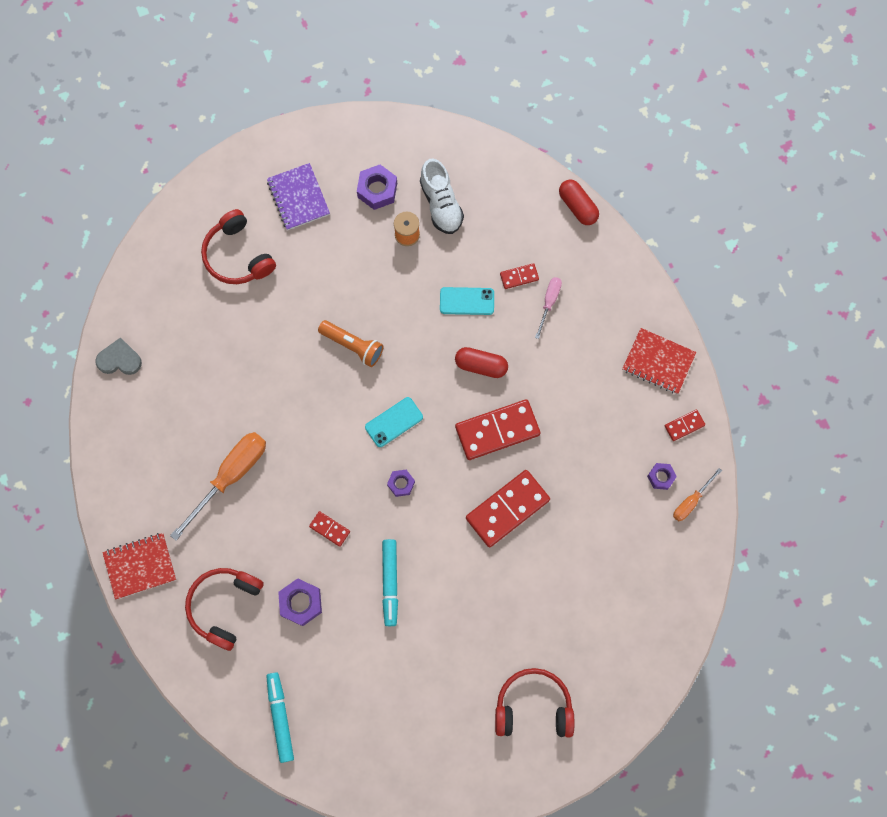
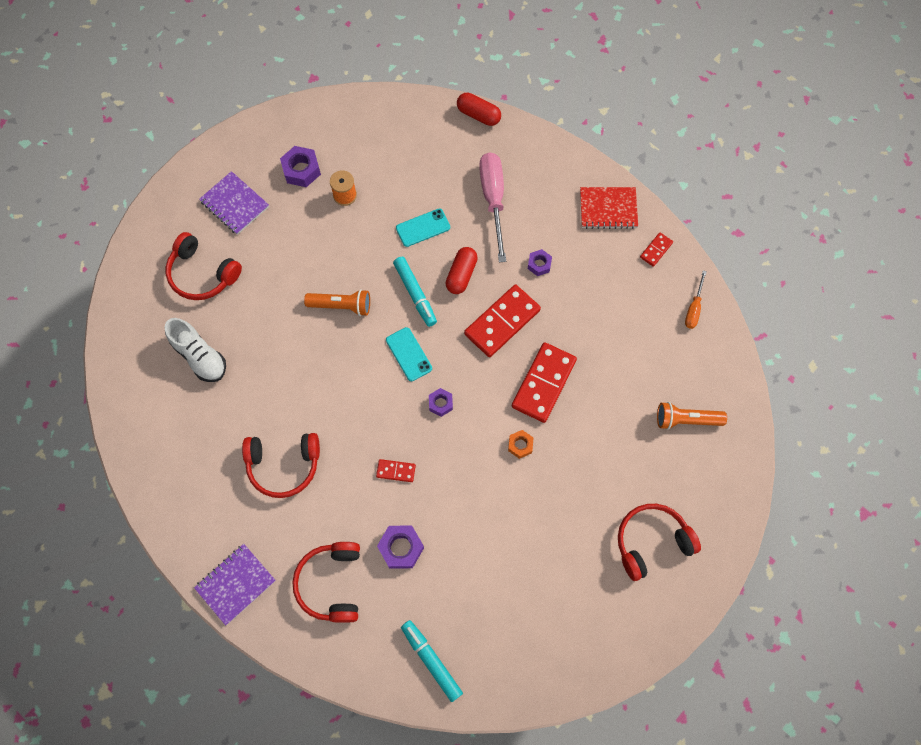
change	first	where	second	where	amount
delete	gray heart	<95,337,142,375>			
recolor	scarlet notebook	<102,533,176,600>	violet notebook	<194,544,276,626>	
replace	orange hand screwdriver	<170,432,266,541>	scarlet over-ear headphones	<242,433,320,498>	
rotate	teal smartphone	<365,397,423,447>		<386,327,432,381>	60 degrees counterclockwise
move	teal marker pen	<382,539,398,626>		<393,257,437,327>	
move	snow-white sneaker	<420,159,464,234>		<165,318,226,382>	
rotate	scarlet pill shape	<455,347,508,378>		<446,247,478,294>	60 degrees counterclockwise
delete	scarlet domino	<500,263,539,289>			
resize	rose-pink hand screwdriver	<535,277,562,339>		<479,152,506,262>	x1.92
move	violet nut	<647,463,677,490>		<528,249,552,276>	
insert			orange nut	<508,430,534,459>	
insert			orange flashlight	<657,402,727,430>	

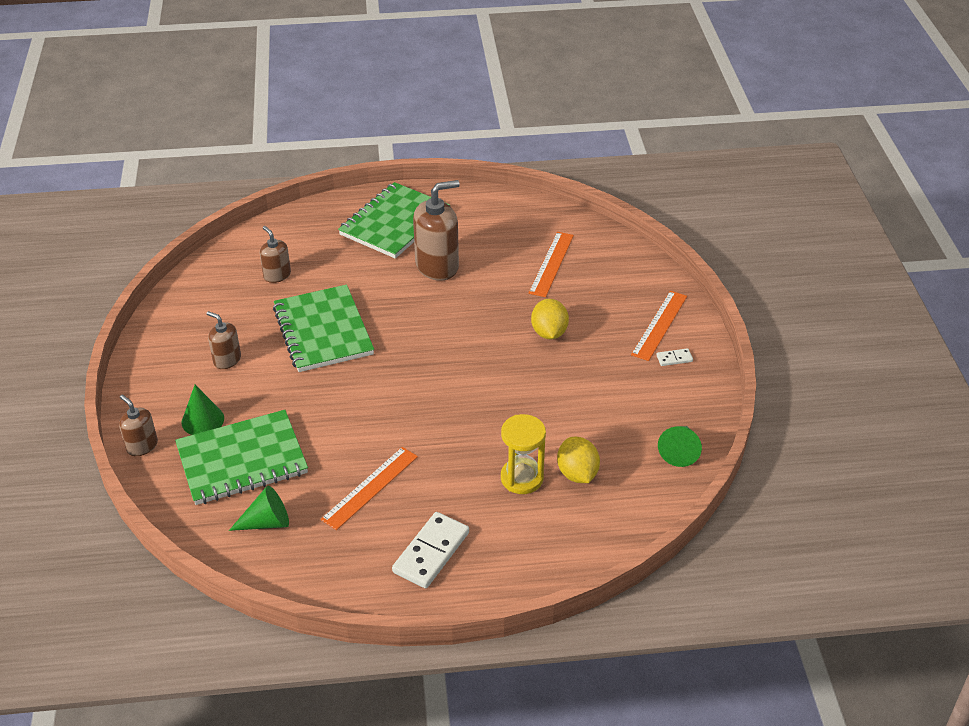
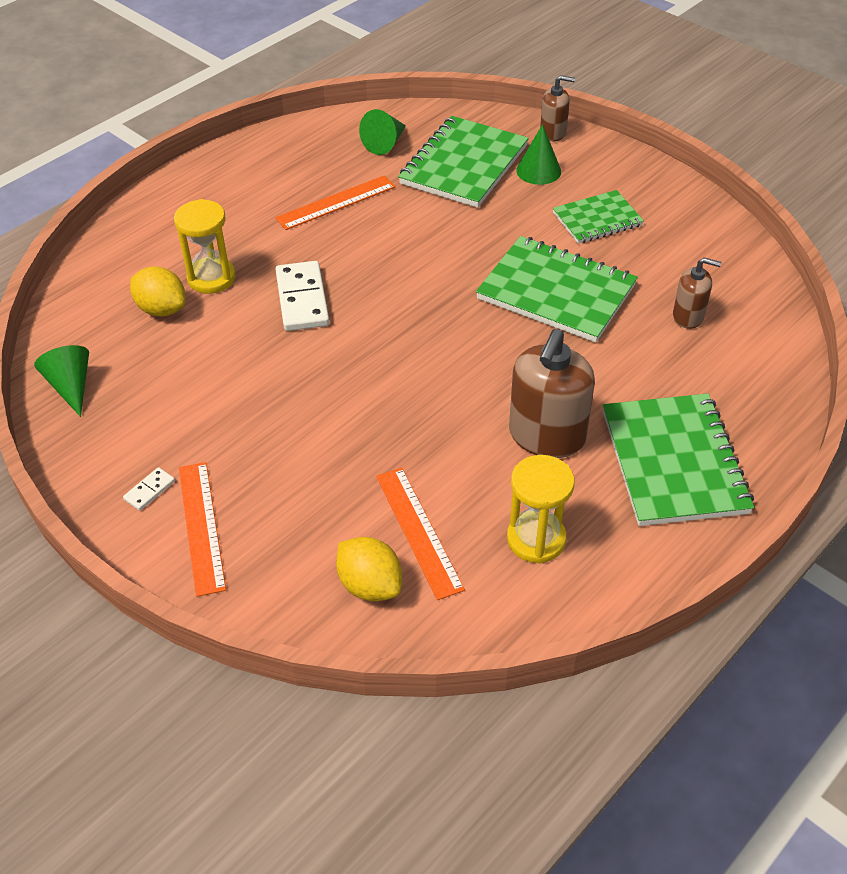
change	first	where	second	where	amount
replace	russet soap dispenser	<207,311,241,369>	green notebook	<553,190,644,244>	
rotate	orange ruler	<321,447,418,530>		<275,175,396,230>	60 degrees clockwise
move	snow-white domino	<392,512,469,588>		<275,261,329,331>	
move	bright yellow toy lemon	<531,299,569,339>		<336,537,402,601>	
insert			bright yellow sandglass	<507,455,575,564>	

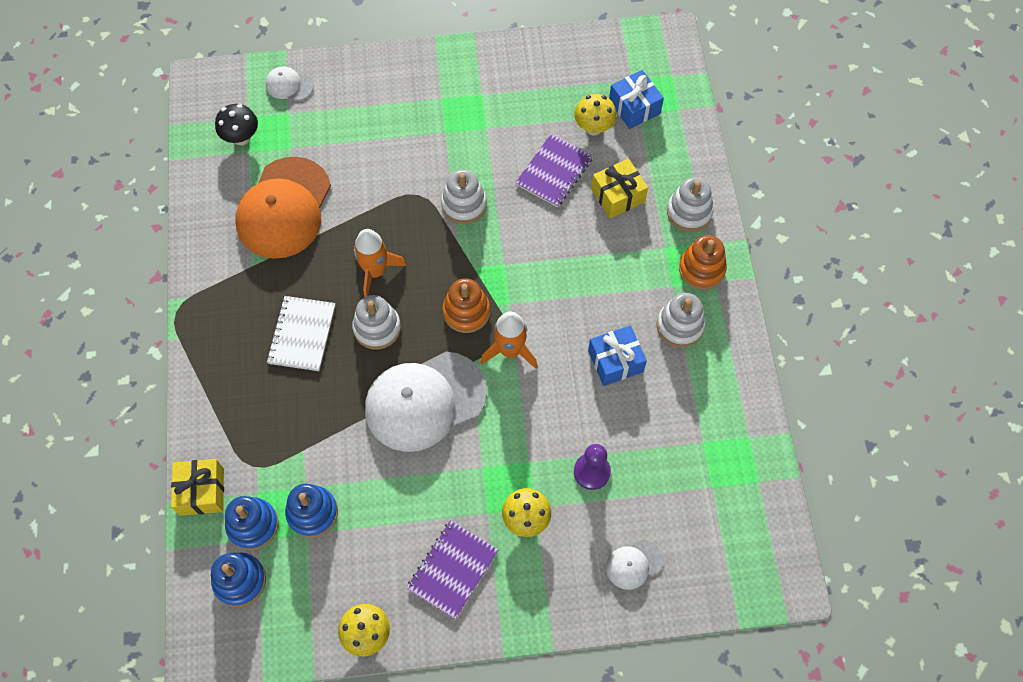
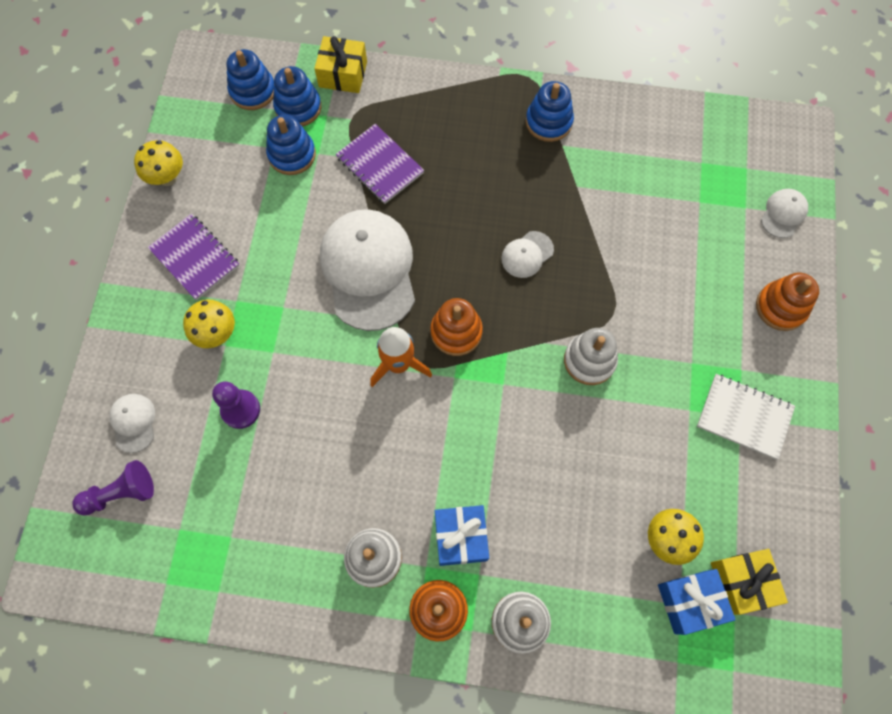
change	first	where	second	where	amount
delete	jet-black fungus	<215,104,258,145>			
delete	orange cap	<236,157,331,259>			
move	snow-white notebook	<267,296,336,371>		<697,374,795,460>	
delete	snow-white stacking toy	<352,295,401,350>			
replace	orange rocket	<354,229,406,297>	snow-white cap	<501,231,554,278>	
move	violet notebook	<515,133,593,207>		<336,124,424,204>	
move	blue wrapped gift	<588,325,647,386>		<435,505,489,566>	
move	bright yellow wrapped gift	<591,159,648,218>		<711,549,788,615>	
insert			violet chess pawn	<72,460,154,515>	
insert			blue stacking toy	<526,81,574,142>	
insert			orange stacking toy	<756,273,819,331>	

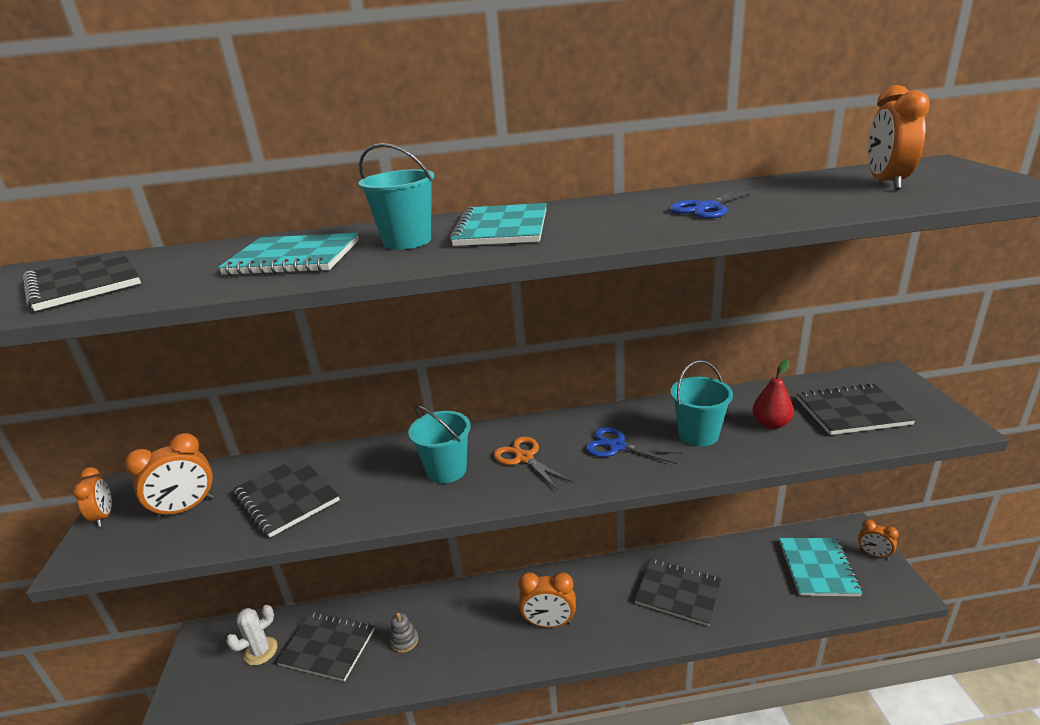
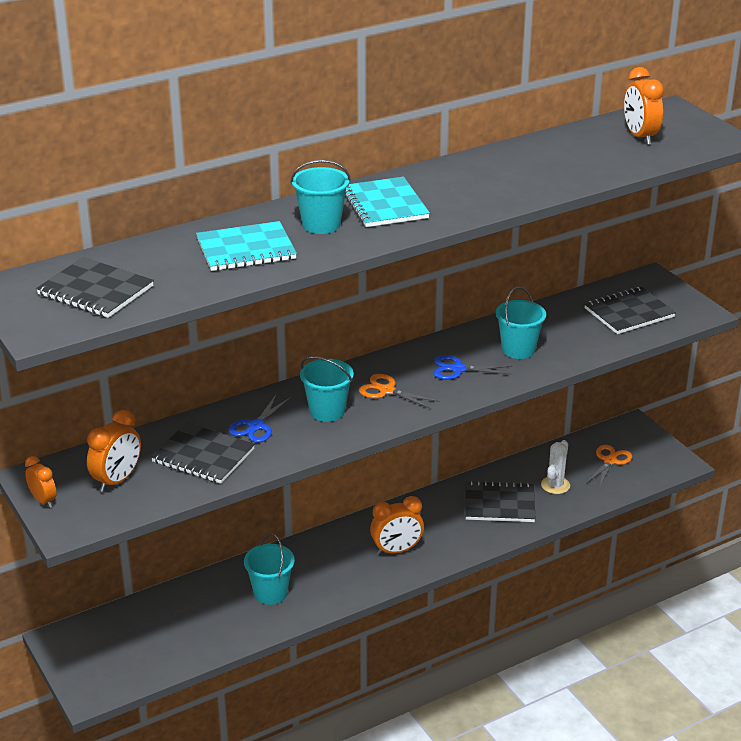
change	first	where	second	where	amount
move	snow-white cactus	<226,605,277,666>		<541,440,570,494>	
delete	jet-black notebook	<276,612,375,682>			
replace	gray stacking toy	<390,613,418,653>	teal sand bucket	<244,534,295,605>	
move	blue shears	<669,188,758,219>		<229,394,291,443>	
delete	scarlet pear fruit	<753,359,794,429>			
replace	teal notebook	<779,538,862,596>	orange shears	<586,445,632,487>	
delete	orange bedside clock	<858,520,899,560>			

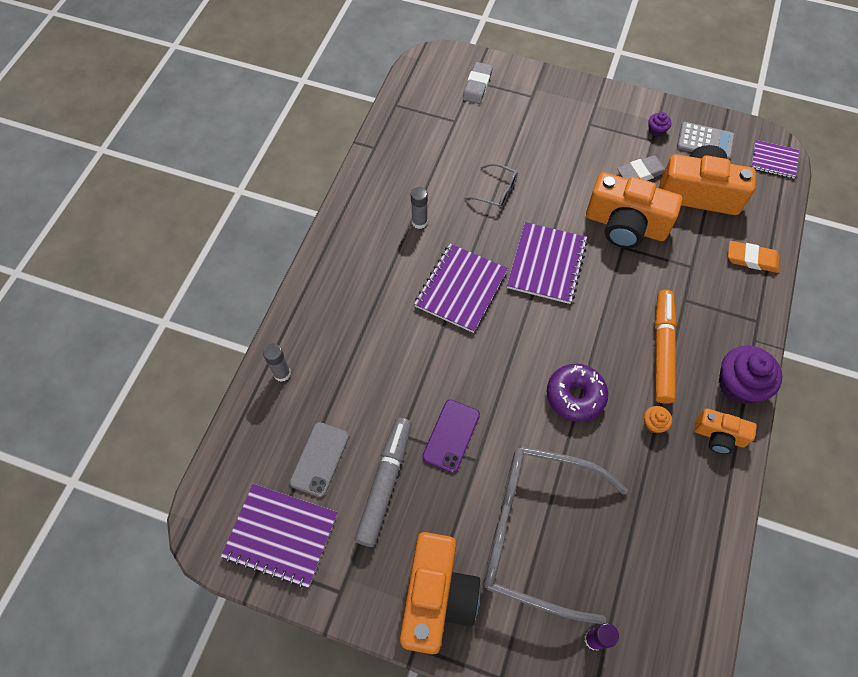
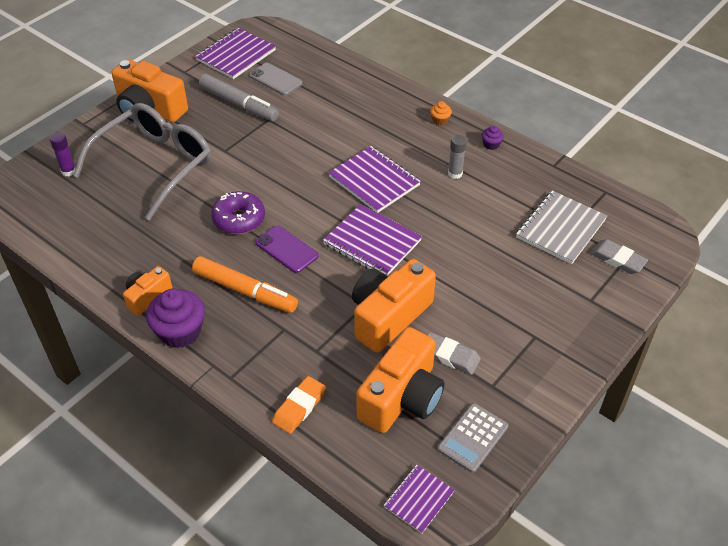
change	first	where	second	where	amount
delete	gray stick of glue	<263,344,291,382>			
move	violet smartphone	<422,400,480,473>		<256,225,318,273>	
delete	gray eyeglasses	<464,163,518,209>			
rotate	gray gum eraser	<617,155,665,181>		<427,332,481,375>	60 degrees counterclockwise
move	orange cupcake	<644,406,672,433>		<430,101,452,125>	
move	violet cupcake	<649,112,671,137>		<482,125,504,150>	
insert			gray notebook	<516,190,607,264>	

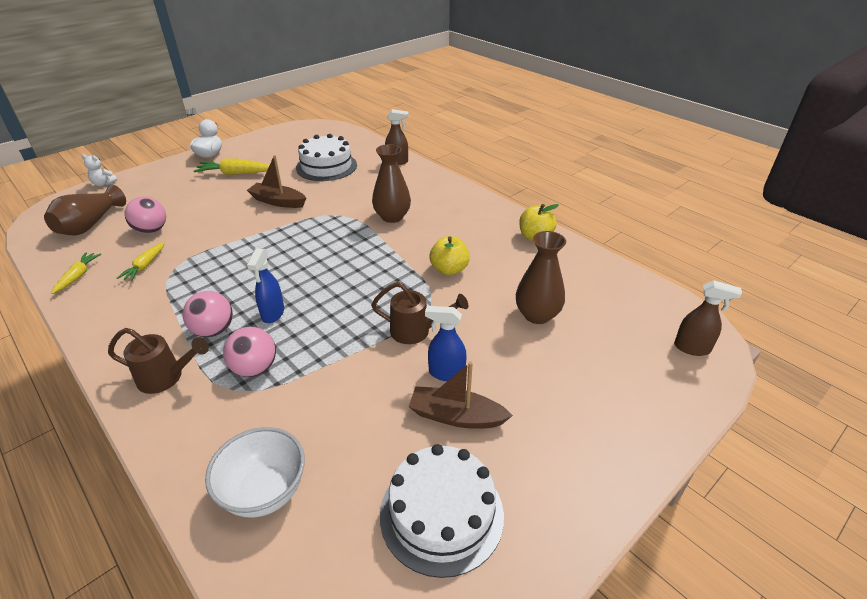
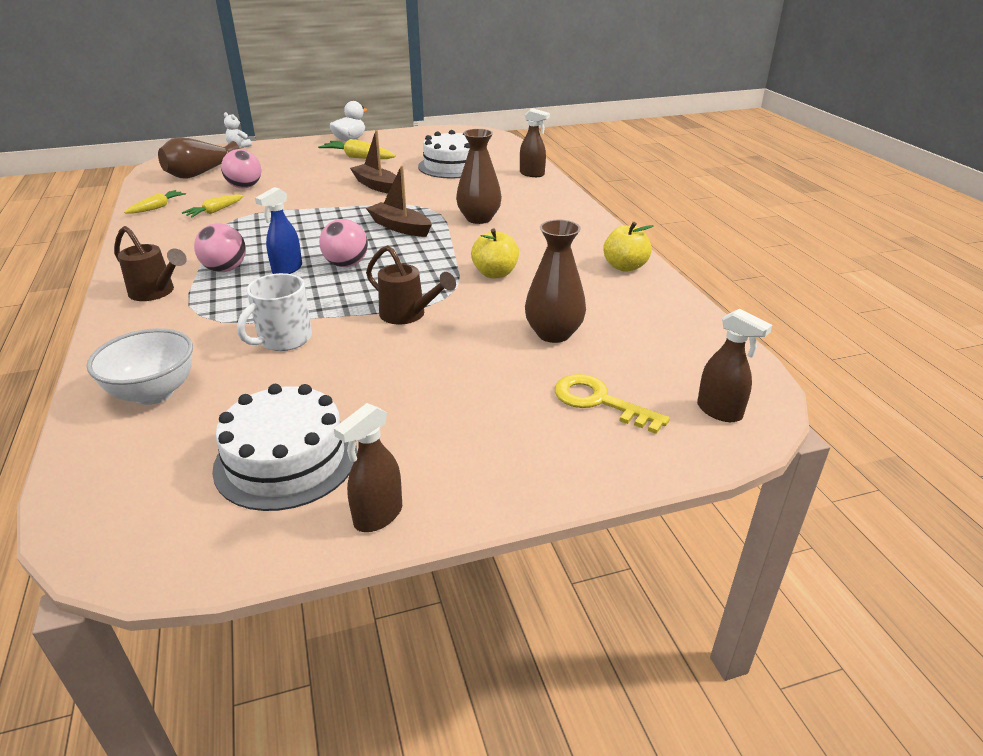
change	first	where	second	where	amount
move	rose-pink ball	<223,327,276,377>		<319,219,368,267>	
move	russet boat	<409,362,513,429>		<366,165,432,237>	
delete	blue spray cleaner	<425,306,466,381>			
insert			snow-white tea mug	<237,273,312,351>	
insert			russet spray cleaner	<334,403,402,532>	
insert			bright yellow door key	<555,374,670,434>	

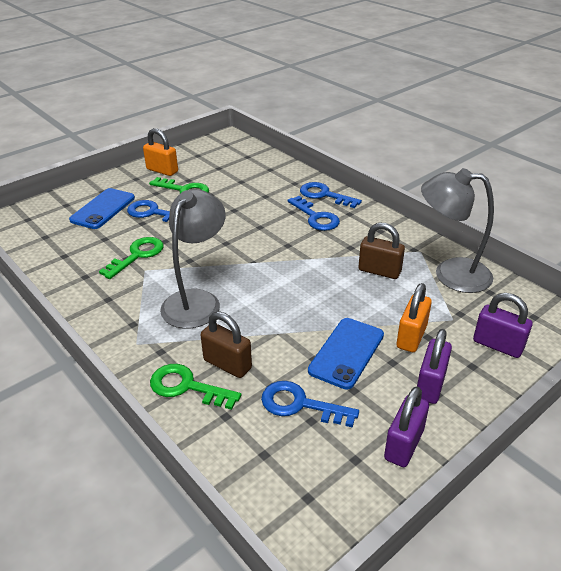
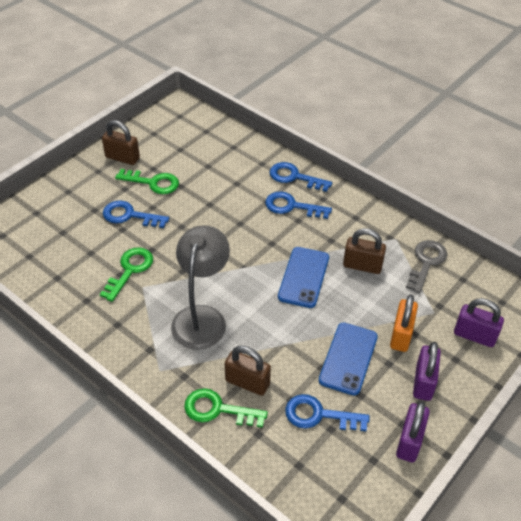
change	first	where	second	where	amount
move	blue smartphone	<69,188,135,229>		<278,247,329,308>	
recolor	orange padlock	<143,128,178,176>	russet padlock	<102,120,140,165>	
rotate	blue door key	<288,196,340,231>		<265,191,332,219>	150 degrees clockwise
replace	gray desk lamp	<421,168,494,293>	gray door key	<406,240,447,293>	

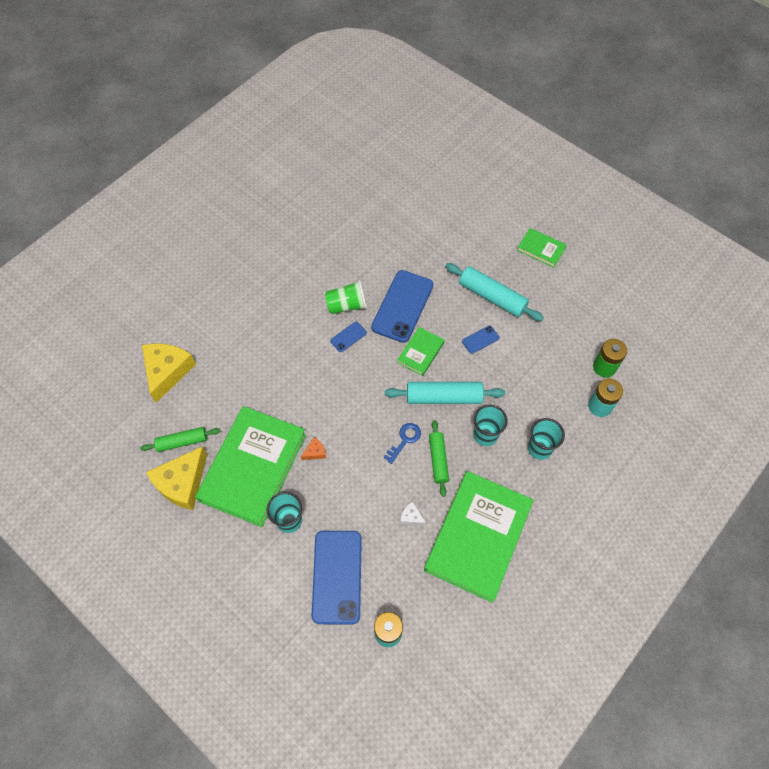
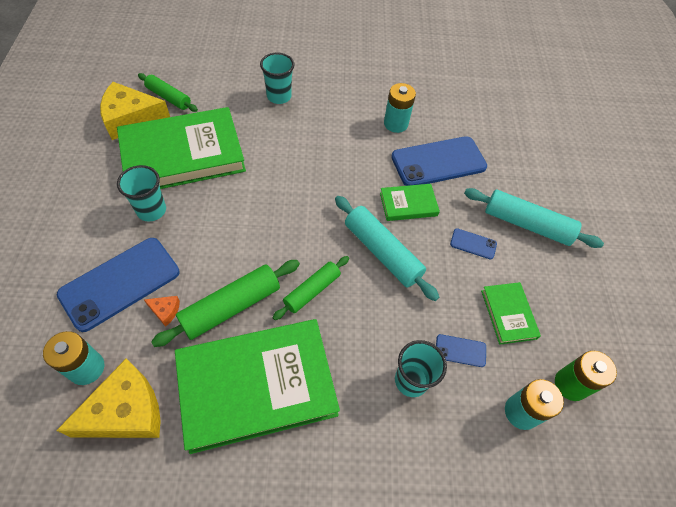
change	first	where	second	where	amount
move	bright yellow cheese	<142,344,196,403>		<56,358,161,438>	
move	orange cheese	<301,437,326,460>		<144,296,180,327>	
replace	green cup	<325,280,367,314>	teal power cell	<384,83,416,133>	
move	blue smartphone	<330,322,367,352>		<436,334,486,367>	
delete	blue door key	<384,423,421,464>			
replace	snow-white cheese	<400,502,426,526>	green rolling pin	<151,260,300,347>	
rotate	teal rolling pin	<445,263,544,321>		<464,188,604,248>	60 degrees counterclockwise
move	teal cup	<473,405,508,446>		<260,53,294,104>	
move	green book	<517,228,567,268>		<481,282,541,345>	

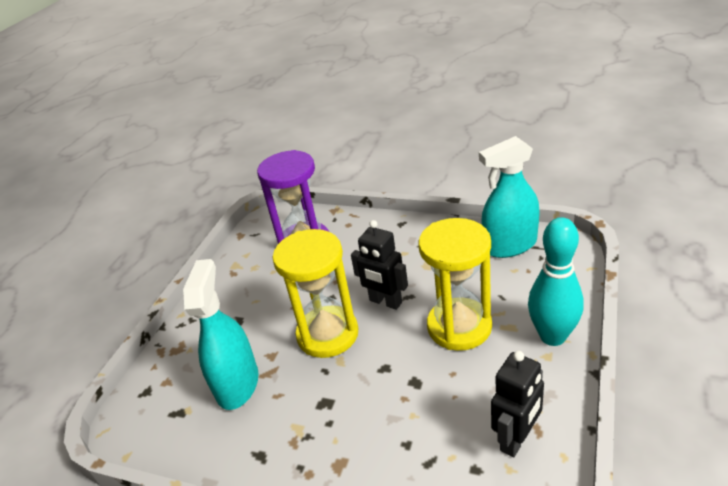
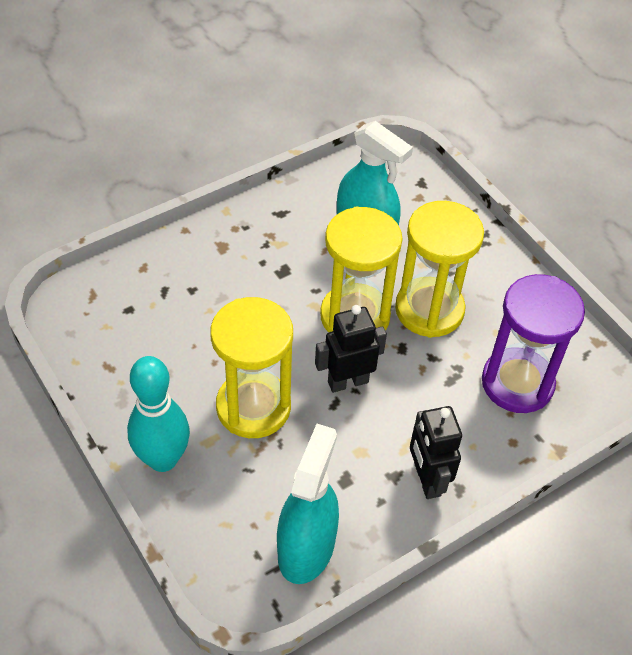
change	first	where	second	where	amount
move	jet-black robot figure	<491,351,544,457>		<410,406,462,499>	
insert			bright yellow sandglass	<395,201,484,338>	

